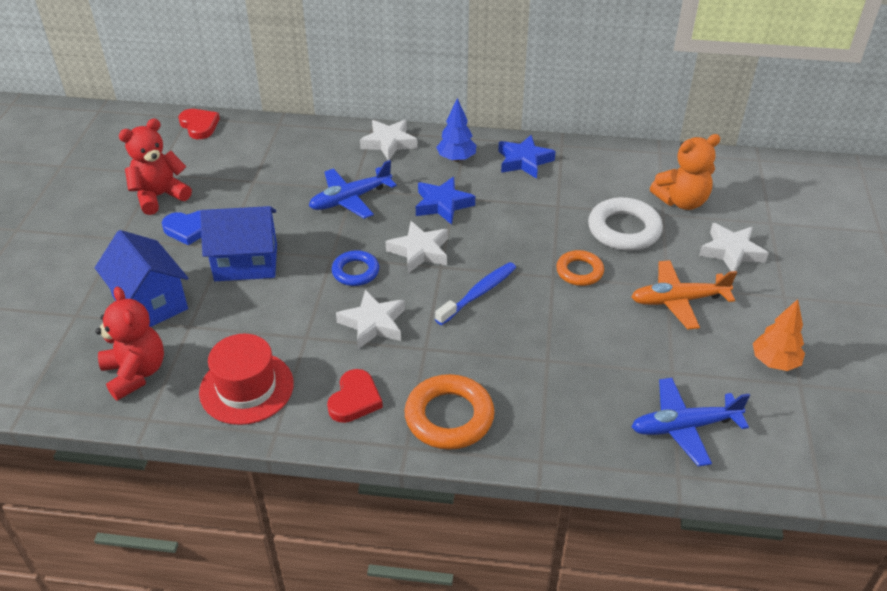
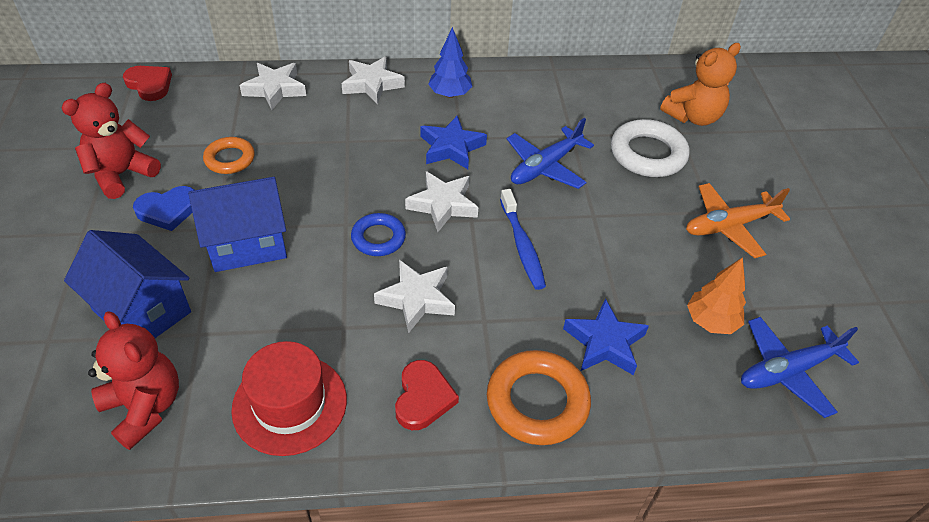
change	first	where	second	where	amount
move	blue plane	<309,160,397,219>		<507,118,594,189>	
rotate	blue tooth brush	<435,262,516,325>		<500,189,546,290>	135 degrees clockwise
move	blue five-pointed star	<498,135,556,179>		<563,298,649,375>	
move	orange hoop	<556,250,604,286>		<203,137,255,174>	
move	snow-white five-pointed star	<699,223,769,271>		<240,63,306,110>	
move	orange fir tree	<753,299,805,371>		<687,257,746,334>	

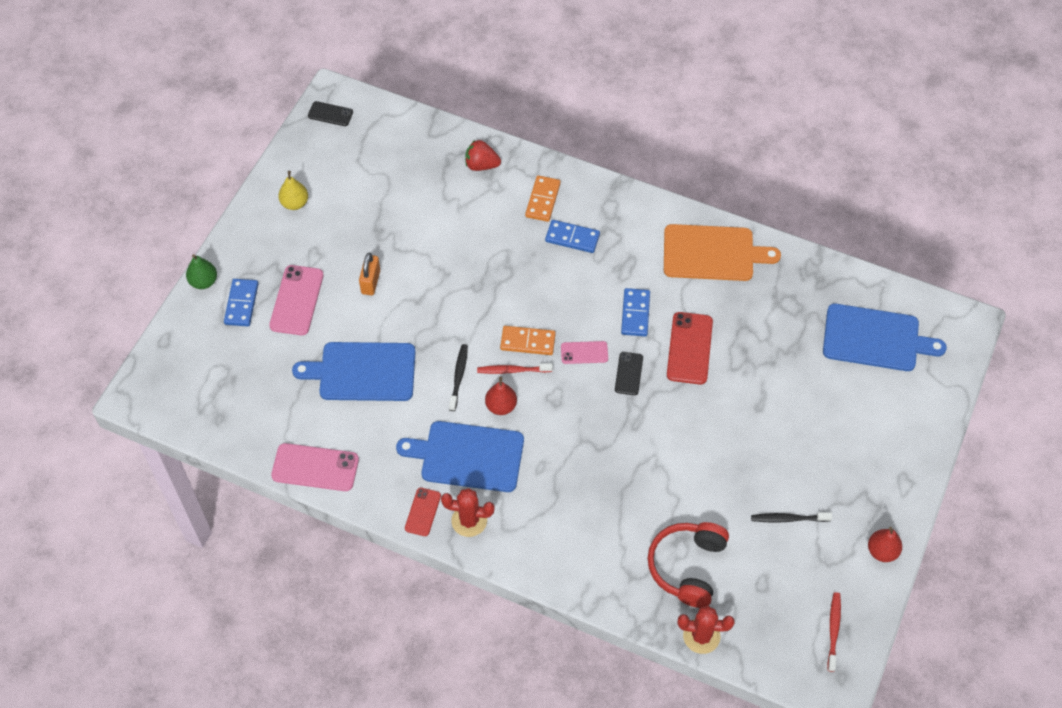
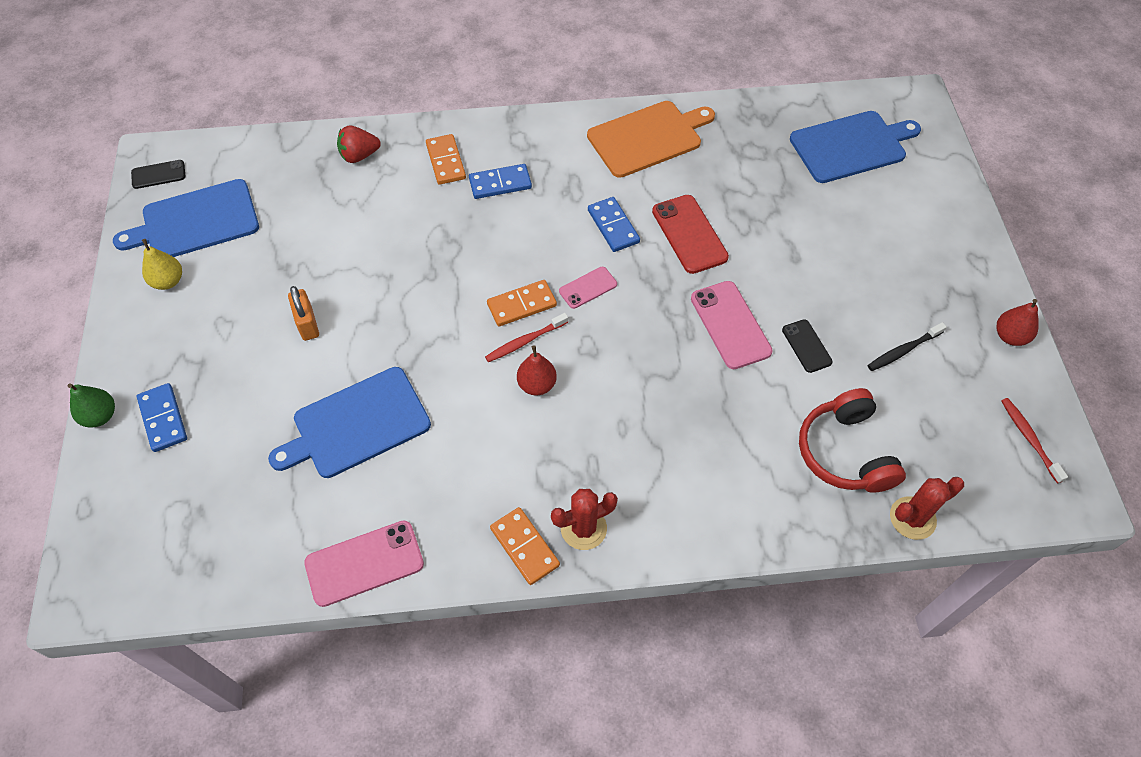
change	first	where	second	where	amount
move	rose-pink smartphone	<269,265,324,335>		<691,281,773,369>	
move	blue chopping board	<396,421,524,492>		<113,179,259,257>	
replace	scarlet smartphone	<405,488,441,536>	orange domino	<490,507,560,585>	
delete	jet-black tooth brush	<449,344,468,411>			
move	jet-black smartphone	<615,352,643,395>		<782,319,833,373>	

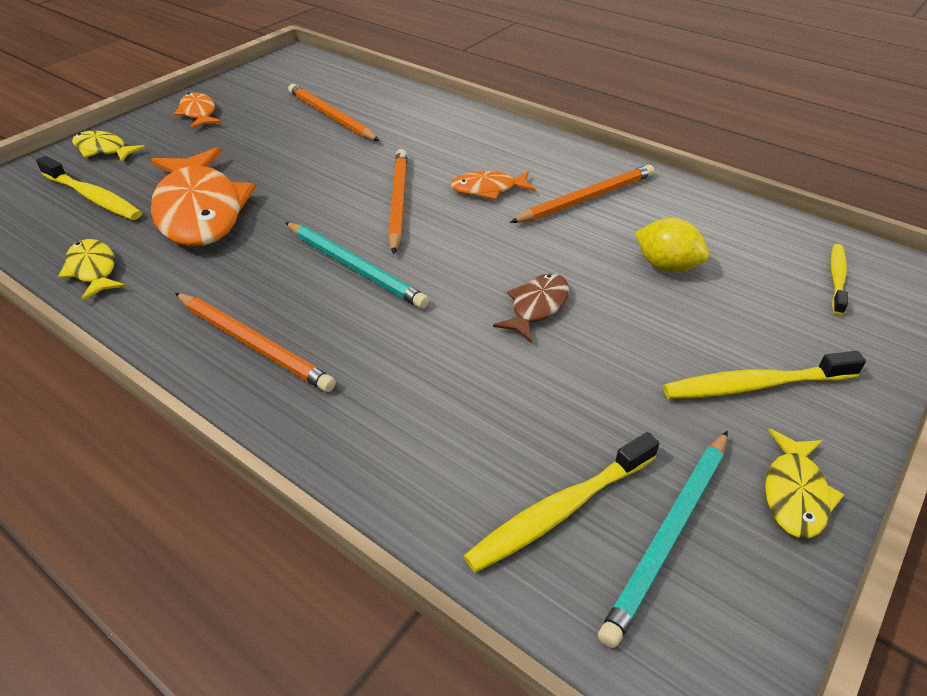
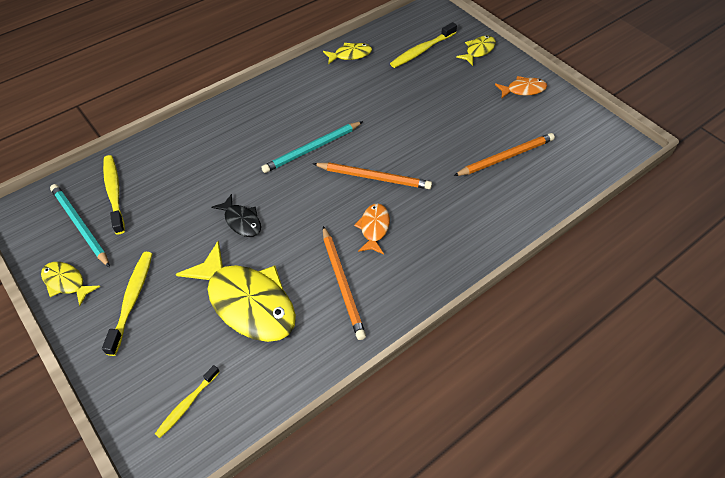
change	first	where	second	where	amount
delete	orange toy fish	<150,147,256,247>			
delete	orange pencil	<175,293,336,392>			
recolor	russet toy fish	<493,273,569,343>	jet-black toy fish	<211,194,261,237>	
replace	bright yellow toy lemon	<635,218,709,273>	bright yellow toy fish	<176,241,296,342>	
rotate	bright yellow tooth brush	<831,244,848,315>		<155,365,220,438>	90 degrees clockwise

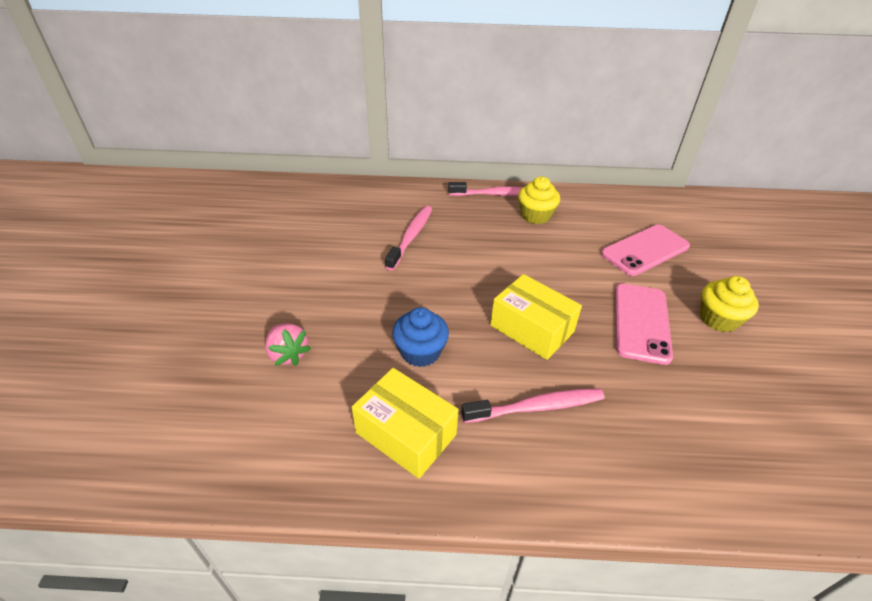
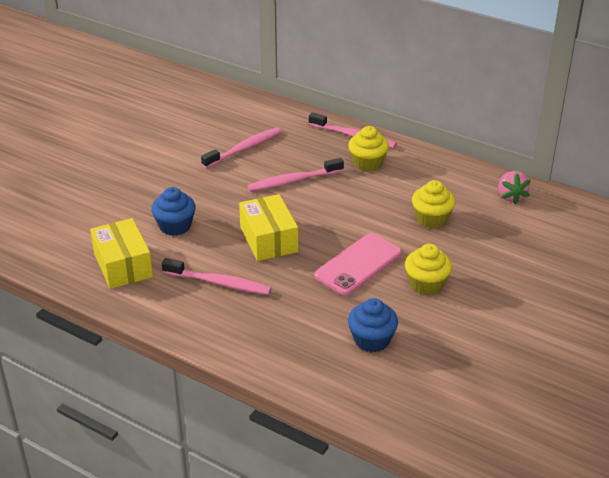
change	first	where	second	where	amount
move	rose-pink strawberry	<265,324,311,366>		<498,171,530,204>	
replace	rose-pink smartphone	<601,225,690,276>	bright yellow cupcake	<412,180,456,229>	
insert			rose-pink tooth brush	<247,158,344,191>	
insert			blue cupcake	<348,298,398,352>	

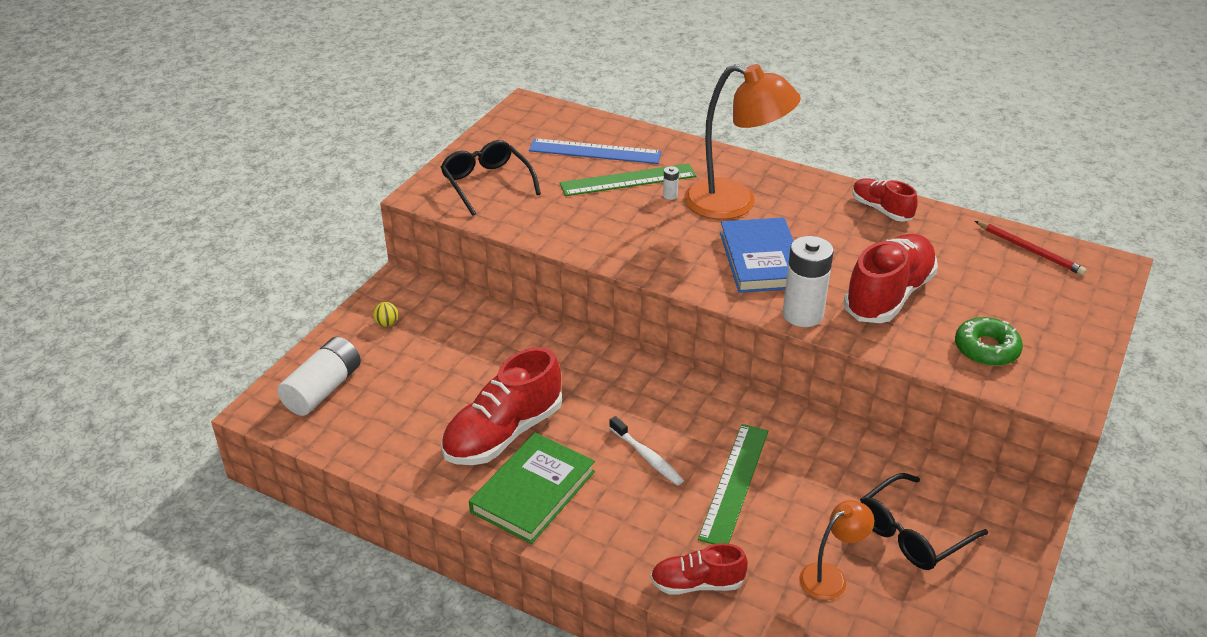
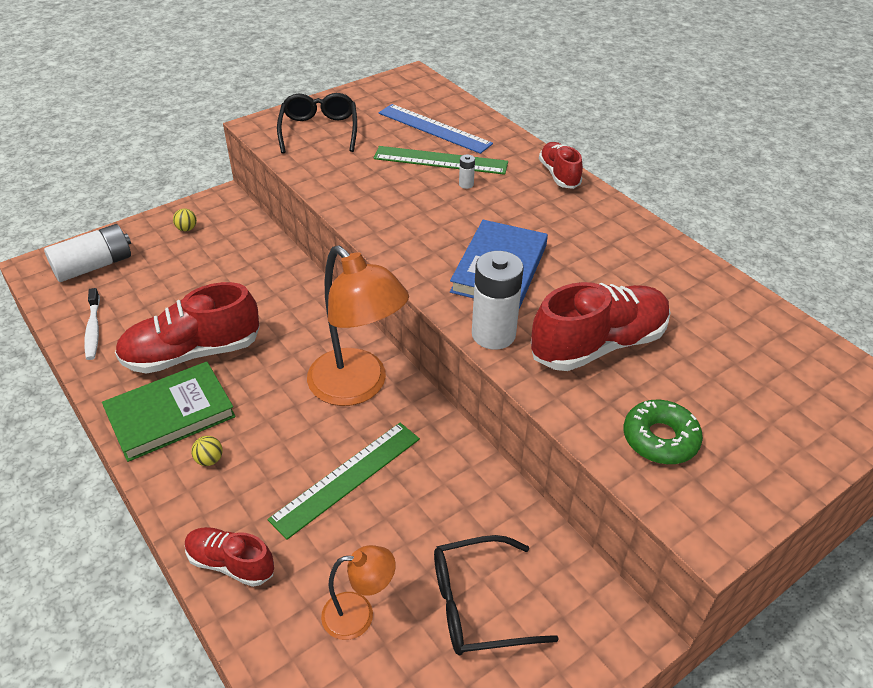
change	first	where	second	where	amount
move	snow-white tooth brush	<609,416,684,486>		<84,288,100,360>	
move	orange desk lamp	<684,64,801,220>		<307,245,409,406>	
move	scarlet sneaker	<852,179,918,222>		<539,142,583,189>	
delete	scarlet pencil	<975,221,1087,275>			
insert			bright yellow ball	<191,436,223,466>	

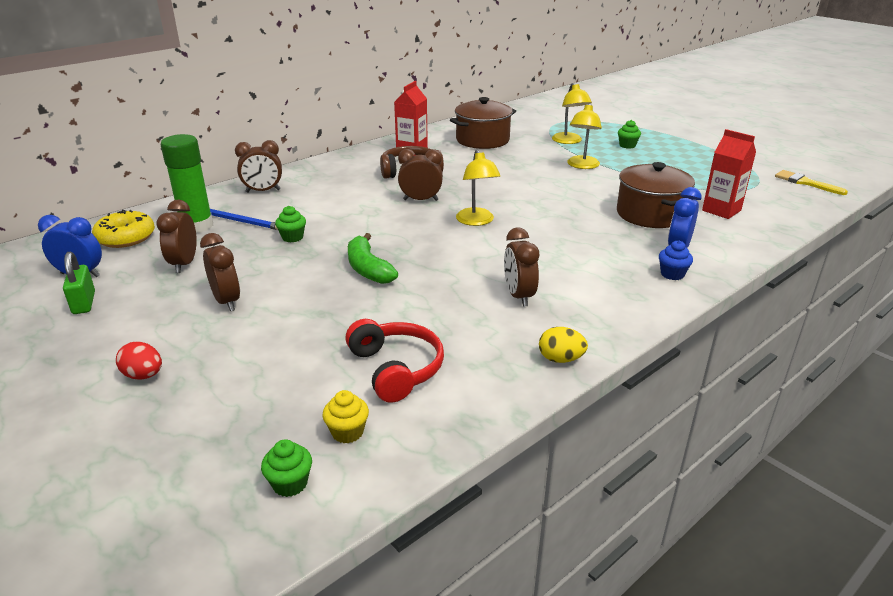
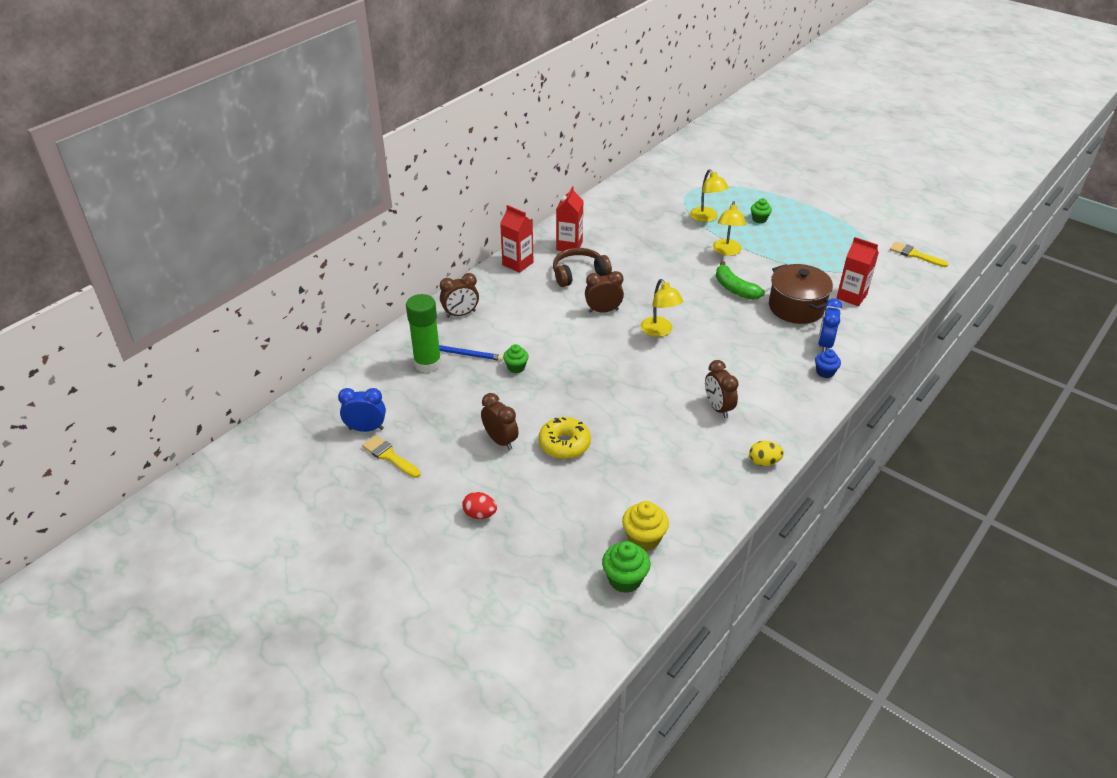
change	first	where	second	where	amount
replace	green padlock	<63,252,95,314>	bright yellow paint brush	<362,435,421,478>	
move	bright yellow donut	<92,210,155,248>		<538,417,591,459>	
delete	russet bedside clock	<156,200,197,273>			
resize	green cupcake	<261,440,312,497>		<602,541,650,593>	x1.52
resize	bright yellow cupcake	<323,390,369,443>		<622,501,669,551>	x1.52
delete	scarlet over-ear headphones	<345,319,444,403>			
move	green toy banana	<348,233,398,284>		<716,261,765,300>	
delete	russet cooking pot	<450,97,516,149>			
insert			scarlet milk carton	<500,205,534,273>	

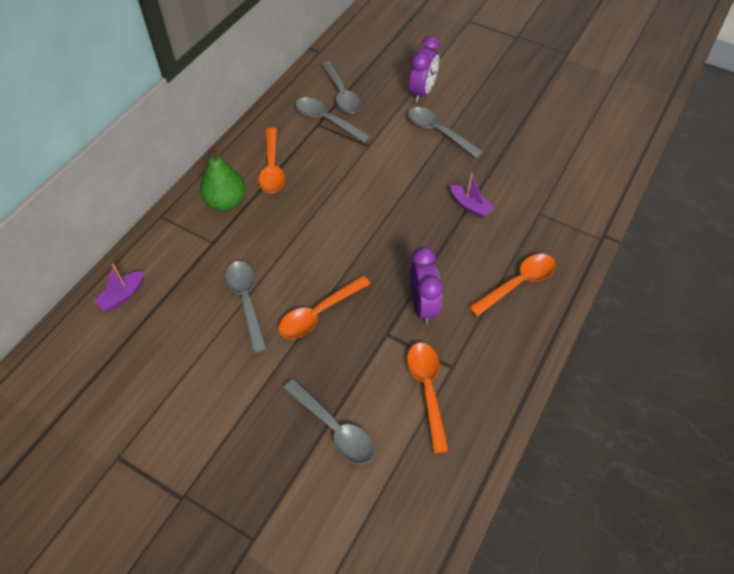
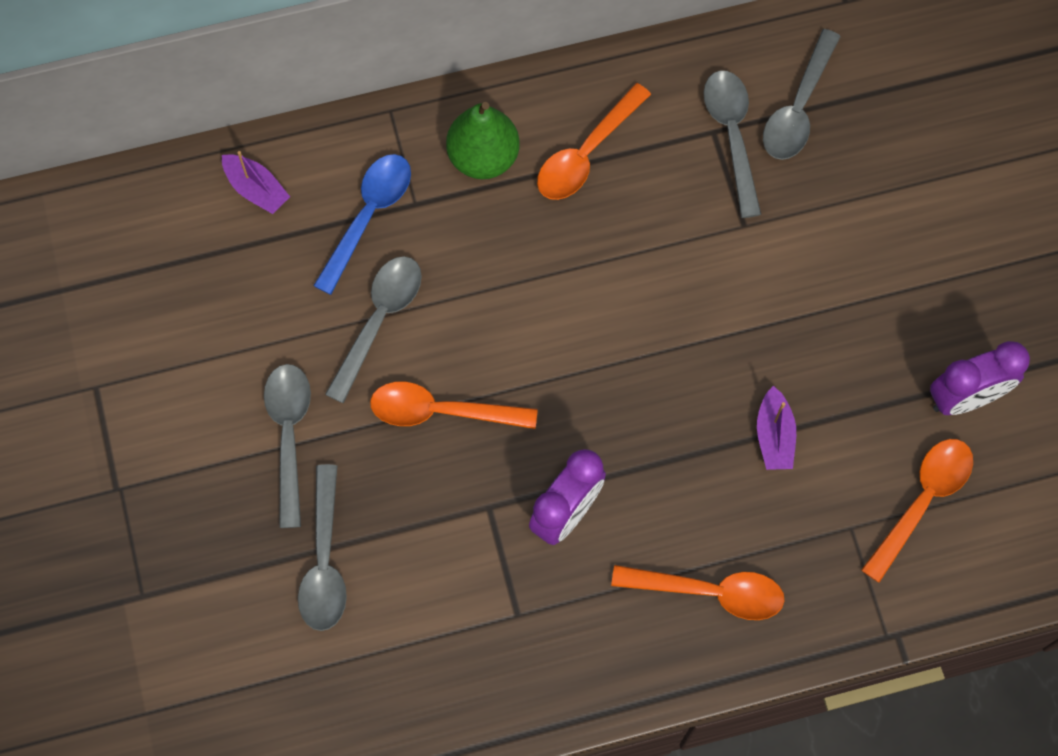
change	first	where	second	where	amount
rotate	violet boat	<94,264,144,311>		<222,151,290,214>	135 degrees counterclockwise
move	orange teaspoon	<407,343,449,453>		<861,439,973,583>	
move	gray teaspoon	<408,107,483,158>		<264,364,311,528>	
move	violet bedside clock	<409,36,440,103>		<930,341,1030,415>	
insert			blue teaspoon	<313,154,411,295>	

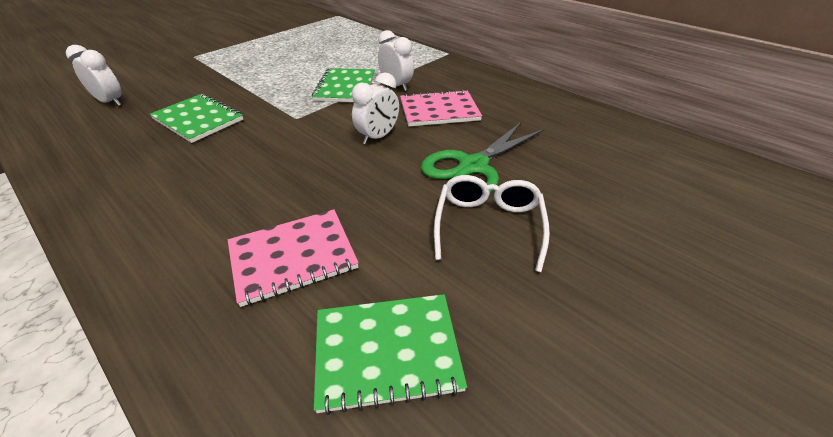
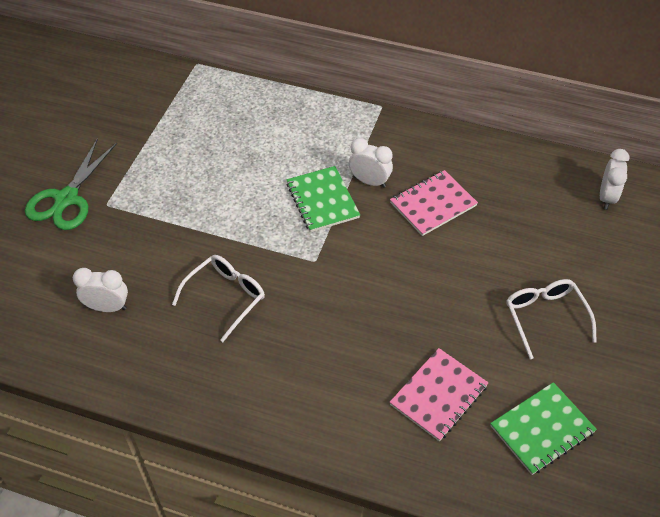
change	first	where	second	where	amount
replace	green notebook	<150,94,243,143>	snow-white eyeglasses	<172,255,265,342>	
move	snow-white bedside clock	<352,72,399,145>		<600,149,630,210>	
move	green shears	<421,121,544,193>		<25,138,117,230>	

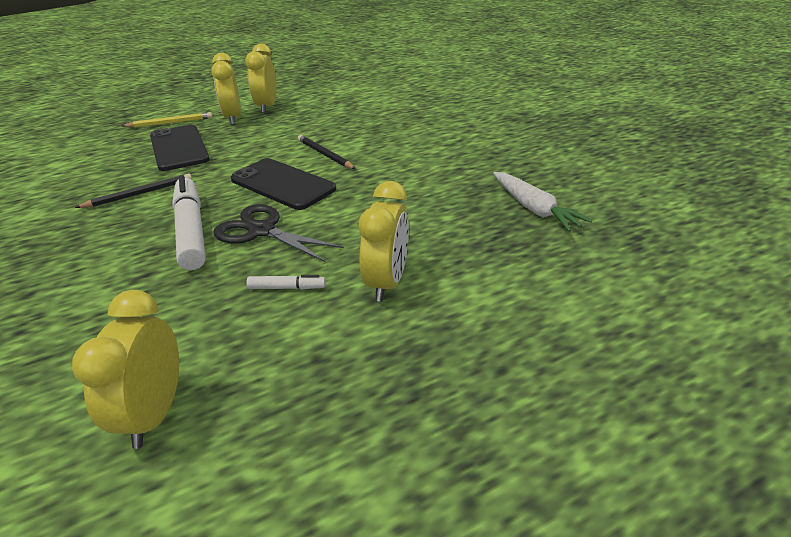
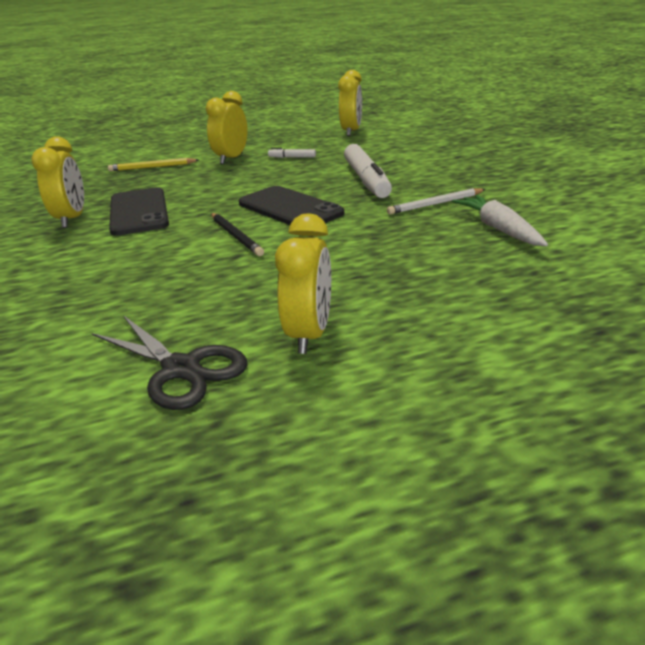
change	first	where	second	where	amount
recolor	jet-black pencil	<75,174,192,208>	snow-white pencil	<387,188,486,215>	
move	bright yellow pencil	<122,112,213,128>		<108,158,199,171>	
move	jet-black smartphone	<150,125,210,171>		<109,187,169,236>	
move	bright yellow bedside clock	<211,52,241,125>		<31,136,84,228>	
move	jet-black shears	<213,204,344,262>		<92,315,248,410>	
move	snow-white root vegetable	<493,172,592,232>		<452,195,548,246>	

